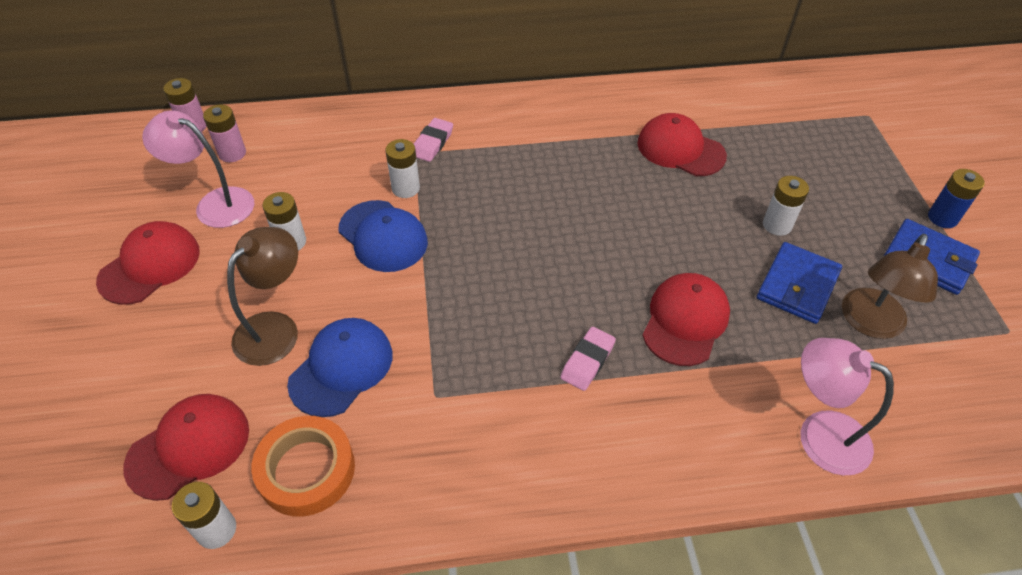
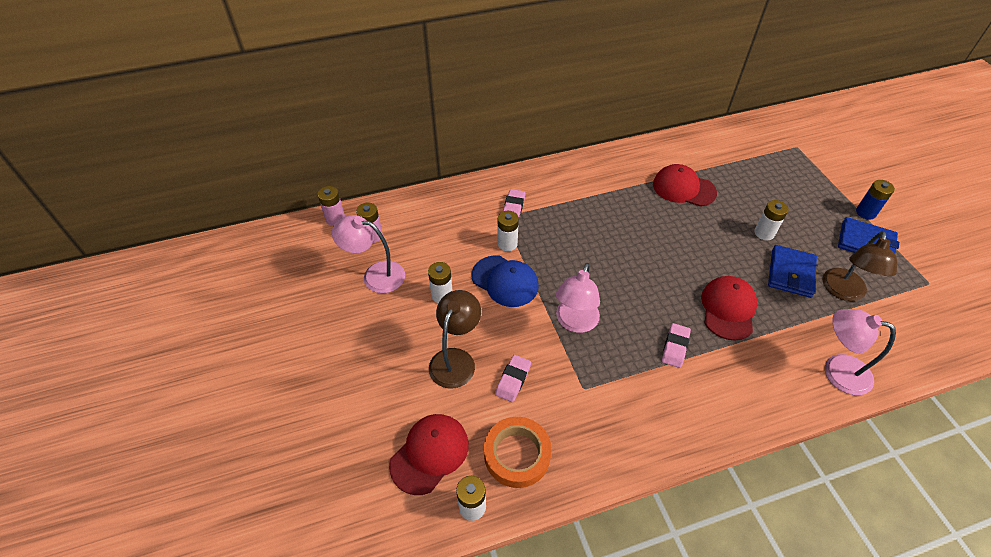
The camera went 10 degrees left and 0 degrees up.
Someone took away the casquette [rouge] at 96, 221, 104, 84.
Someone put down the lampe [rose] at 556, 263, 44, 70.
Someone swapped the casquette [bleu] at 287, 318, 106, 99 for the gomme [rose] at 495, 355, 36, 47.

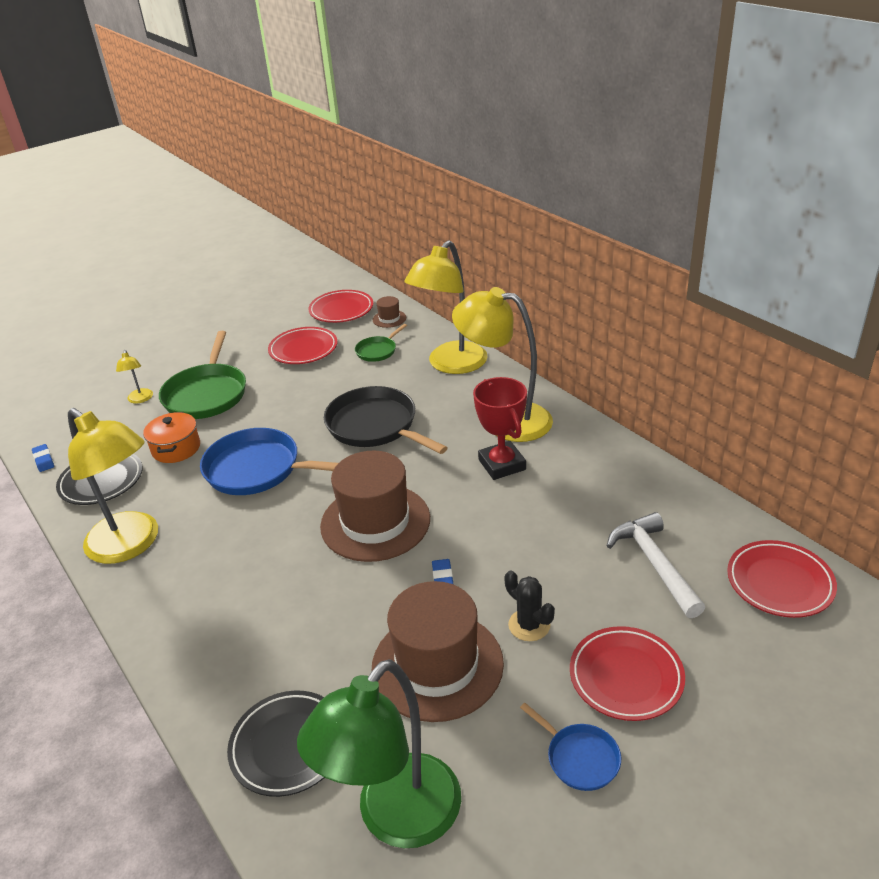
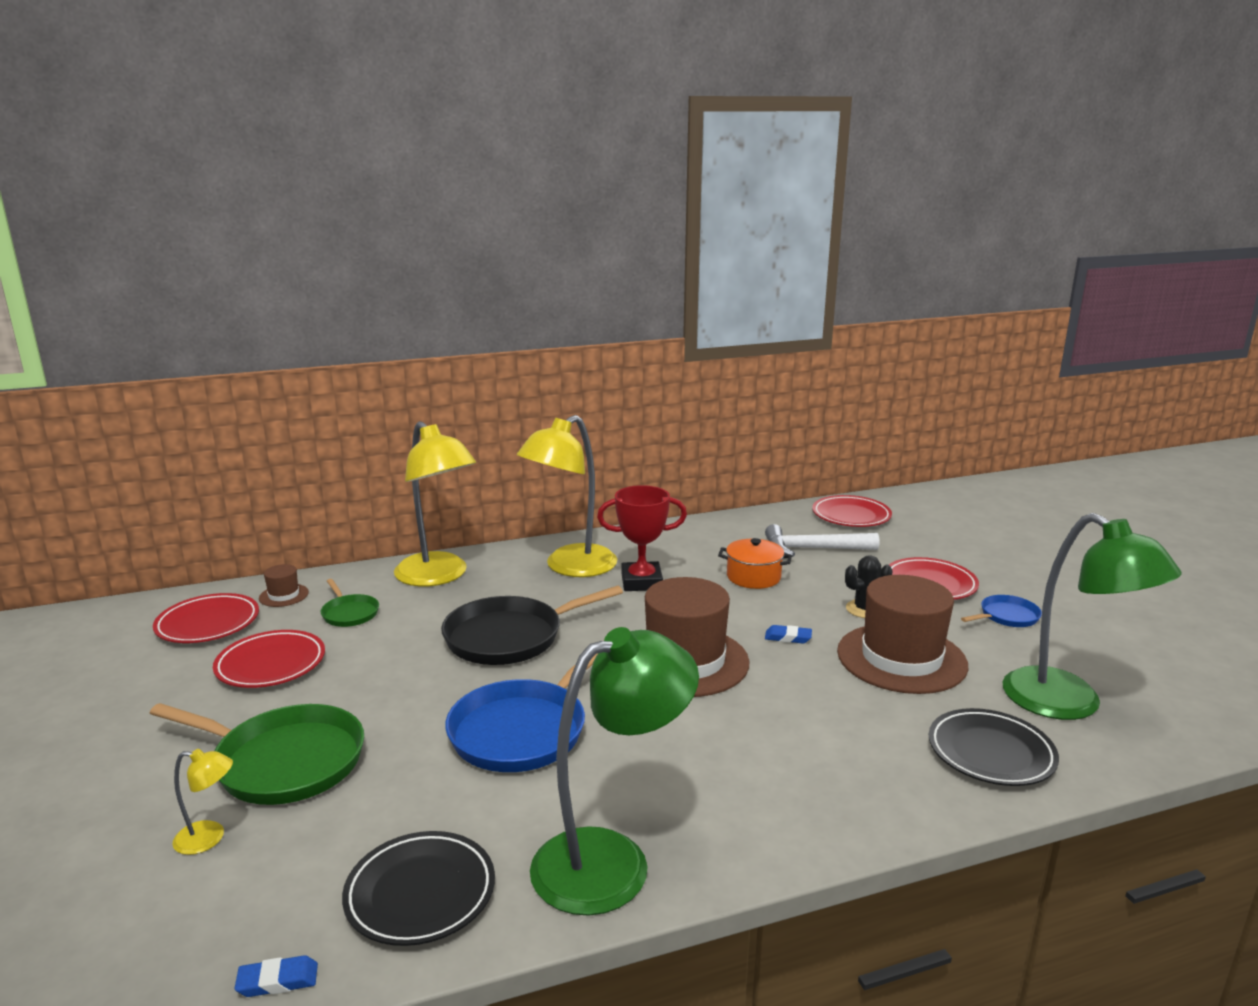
The camera went 75 degrees left and 15 degrees down.
Someone carried the marmite [orange] from 143, 412, 57, 51 to 718, 538, 74, 51.
Someone repainted the lampe [jaune] at 68, 408, 90, 156, which became the lampe [vert] at 530, 627, 169, 289.

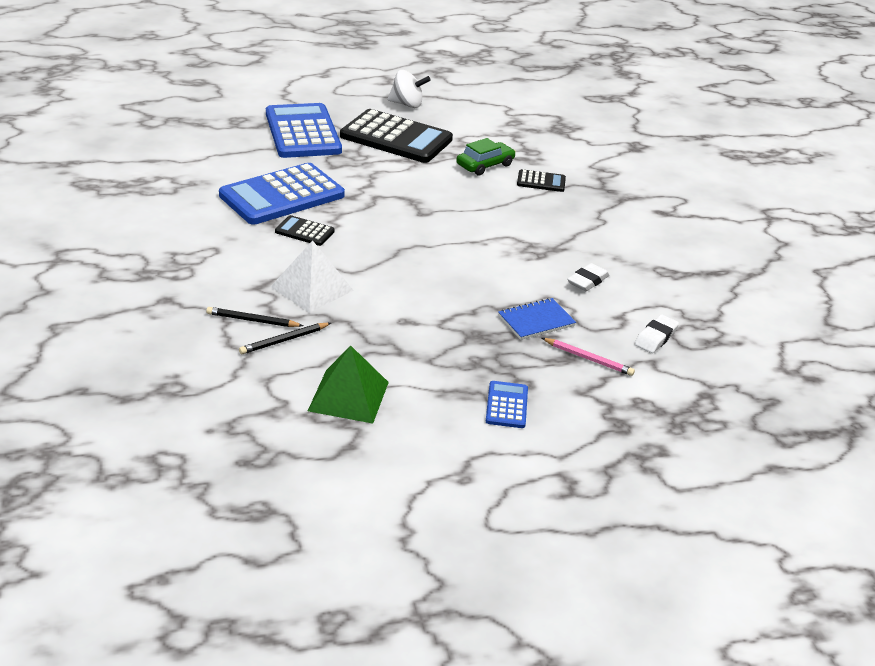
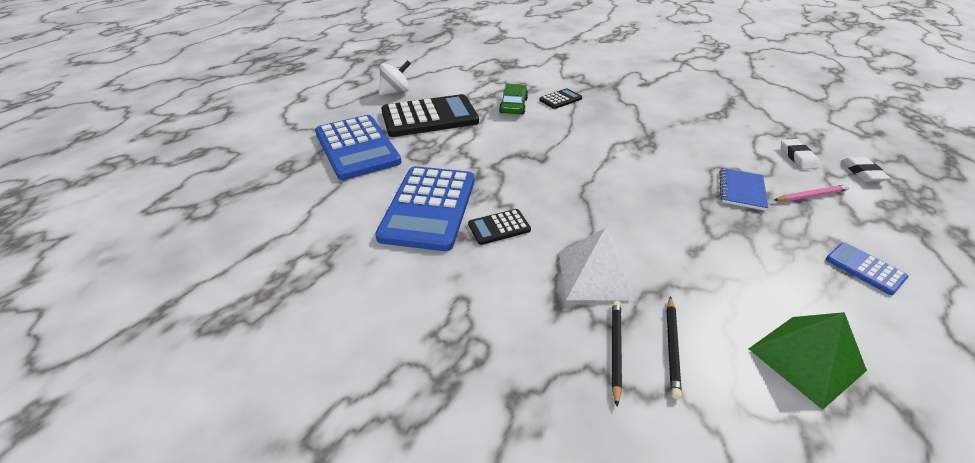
The camera went 40 degrees left and 5 degrees up.
Someone carried the gomme [blanc] from 567, 263, 43, 28 to 841, 157, 49, 25.
Someone rotated the crayon [noir] at 206, 307, 97, 20 by 135 degrees clockwise.
Someone rotated the calculatrice [bleu] at 266, 103, 76, 55 by 150 degrees counterclockwise.

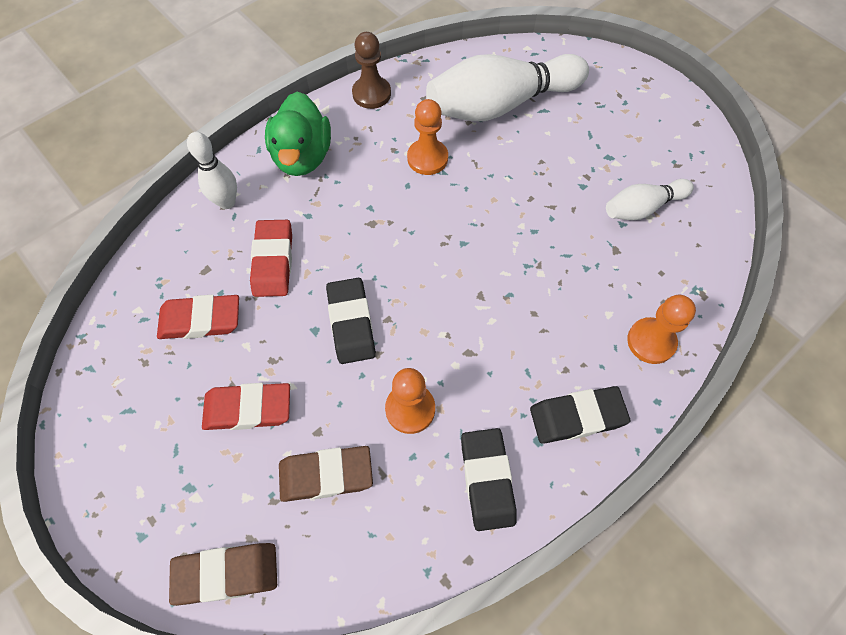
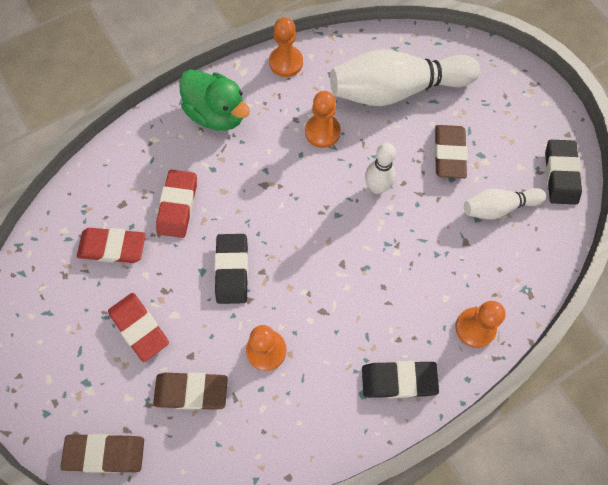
The camera went 10 degrees right and 5 degrees up.
Someone put down the gomme [marron] at 434, 125, 34, 53.
Someone carried the quille [blanc] from 187, 132, 50, 77 to 365, 143, 31, 51.
Someone carried the gomme [noir] from 461, 428, 56, 103 to 545, 140, 37, 64.
Someone repainted the pion [marron] at 352, 32, 39, 77, which became the pion [orange] at 269, 17, 34, 60.
Someone rotated the gomme [rouge] at 202, 383, 88, 47 by 45 degrees clockwise.
Someone rotated the canard [vert] at 265, 91, 66, 85 by 60 degrees counterclockwise.

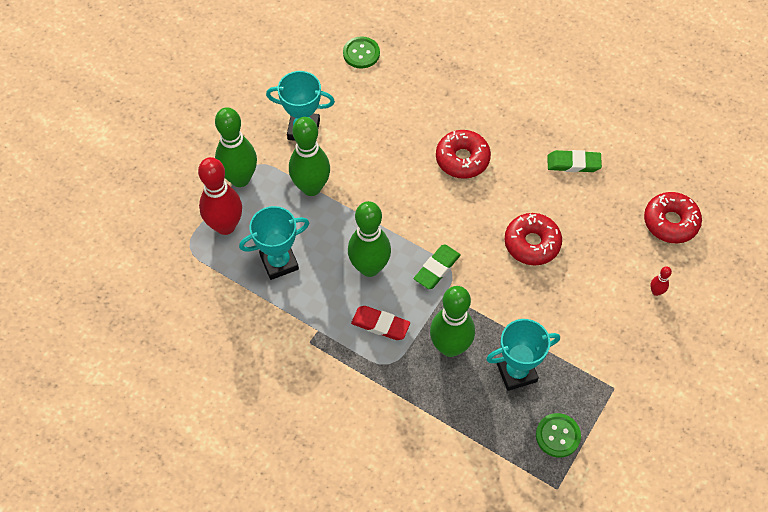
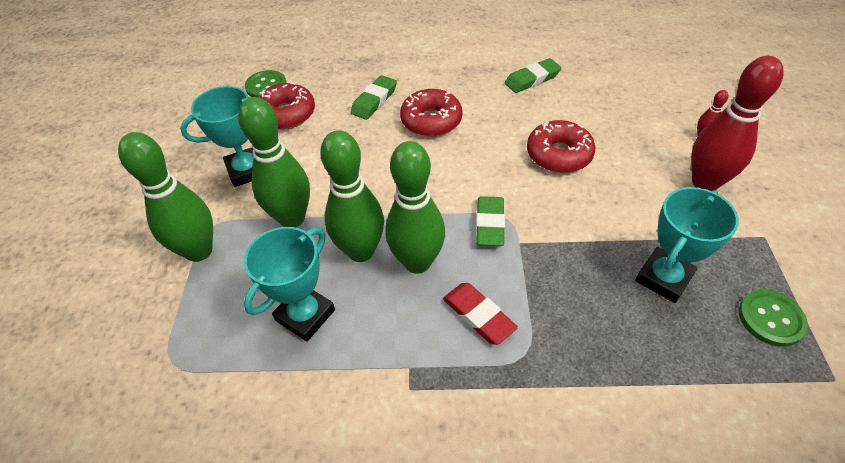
The camera went 30 degrees left and 10 degrees down.
Someone put down the gomme [vert] at 351, 75, 46, 45.
Someone carried the quille [rouge] from 198, 157, 44, 78 to 691, 56, 93, 135.
Someone carried the quille [vert] from 430, 286, 45, 71 to 320, 130, 64, 132.
Someone carried the beignet [rouge] from 644, 192, 58, 51 to 258, 82, 57, 48.
Someone rotated the gomme [rouge] at 351, 306, 59, 34 by 60 degrees clockwise.

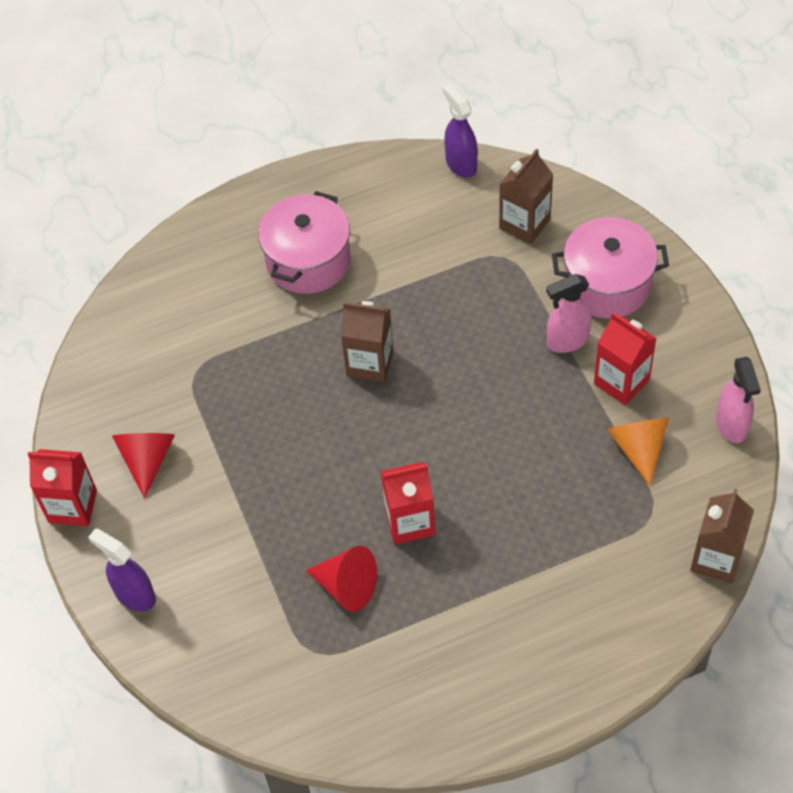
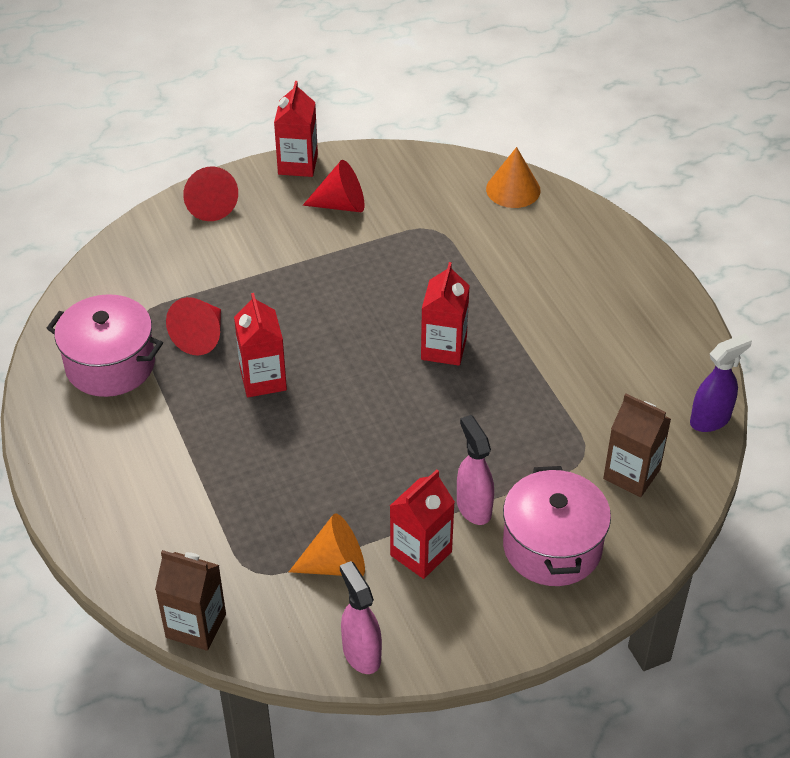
The camera went 85 degrees right and 10 degrees down.
Someone put down the cône [orange] at 486, 147, 55, 61.
Someone carried the marmite [rose] from 258, 191, 93, 103 to 47, 294, 116, 103.
Someone swapped the vaporisateur [violet] at 88, 529, 68, 82 for the cône [rouge] at 183, 167, 55, 54.
Someone repainted the brique de lait [marron] at 341, 301, 53, 82, which became the brique de lait [rouge] at 421, 262, 49, 104.
Someone rotated the vaporisateur [rose] at 716, 357, 45, 86 by 75 degrees clockwise.

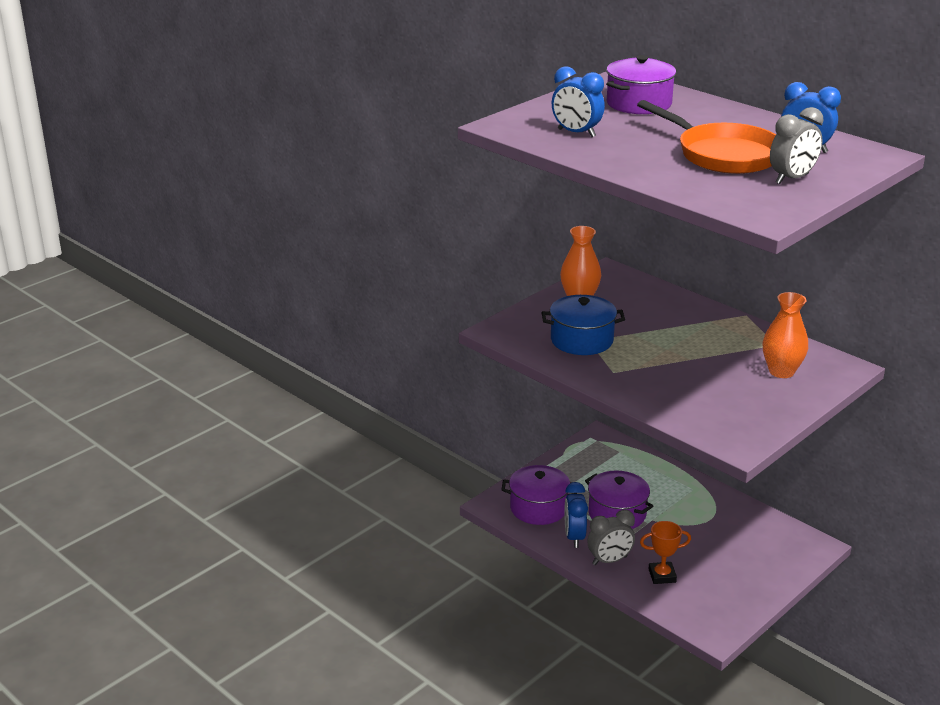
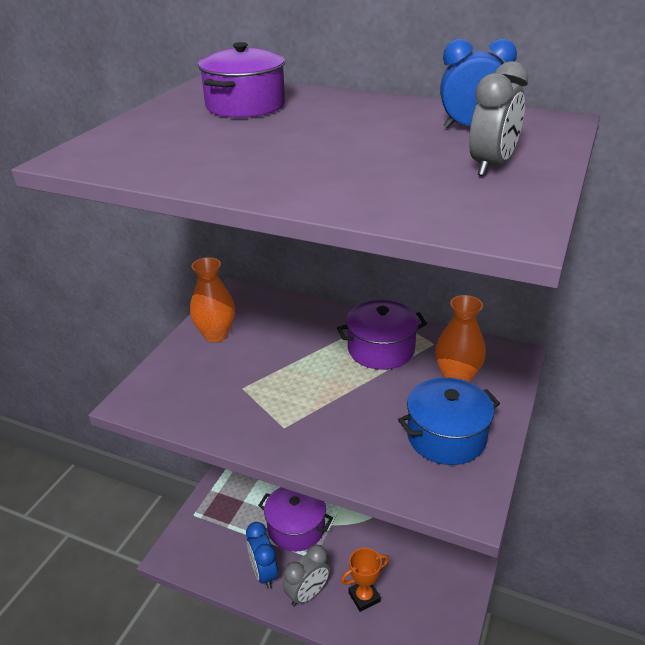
The camera went 20 degrees left and 5 degrees up.
Someone took away the réveil [bleu] at 552, 66, 53, 71.
Someone took away the poêle [orange] at 637, 100, 139, 74.
Someone carried the marmite [violet] from 502, 465, 75, 60 to 337, 300, 90, 70.
Someone carried the marmite [bleu] from 541, 295, 84, 60 to 398, 377, 102, 88.

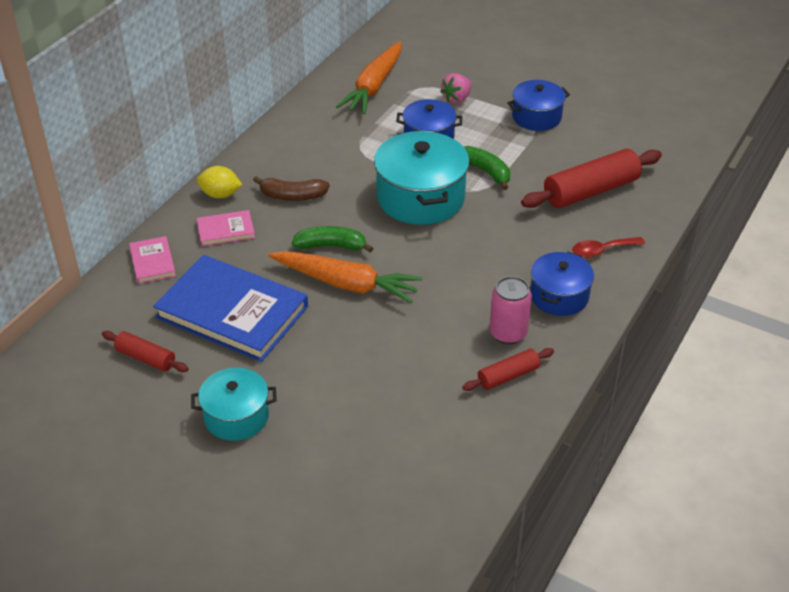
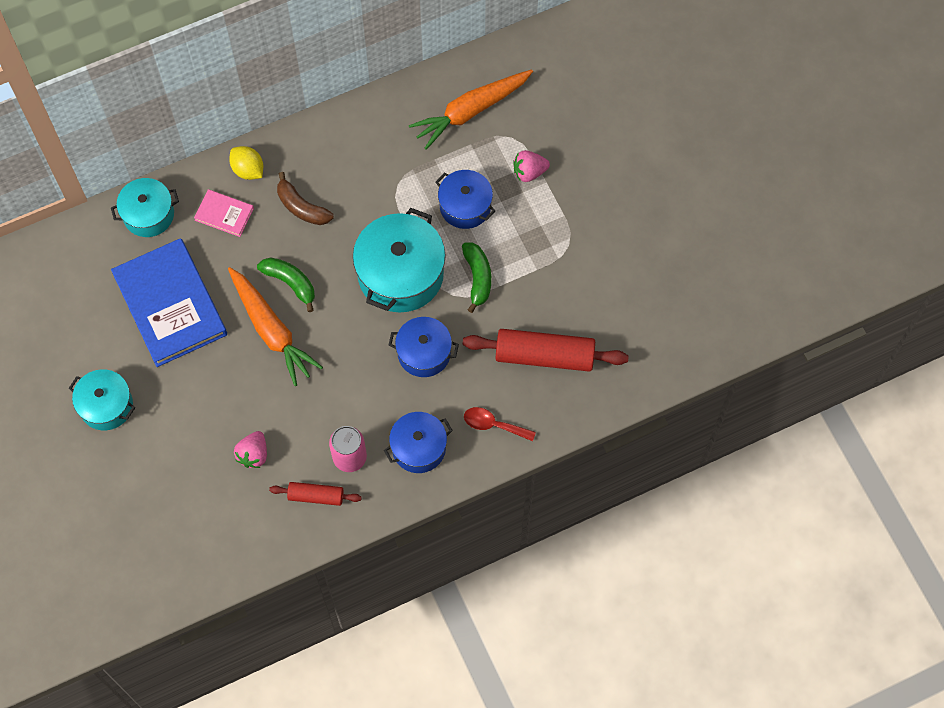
The camera went 35 degrees right and 25 degrees up.
Someone took away the rouleau à pâtisserie [rouge] at 102, 331, 86, 41.
Someone put down the fraise [rose] at 234, 431, 33, 37.
Someone carried the marmite [bleu] from 507, 80, 63, 51 to 389, 317, 70, 60.
Someone swapped the livre [rose] at 129, 236, 47, 48 for the marmite [turquoise] at 111, 178, 68, 59.

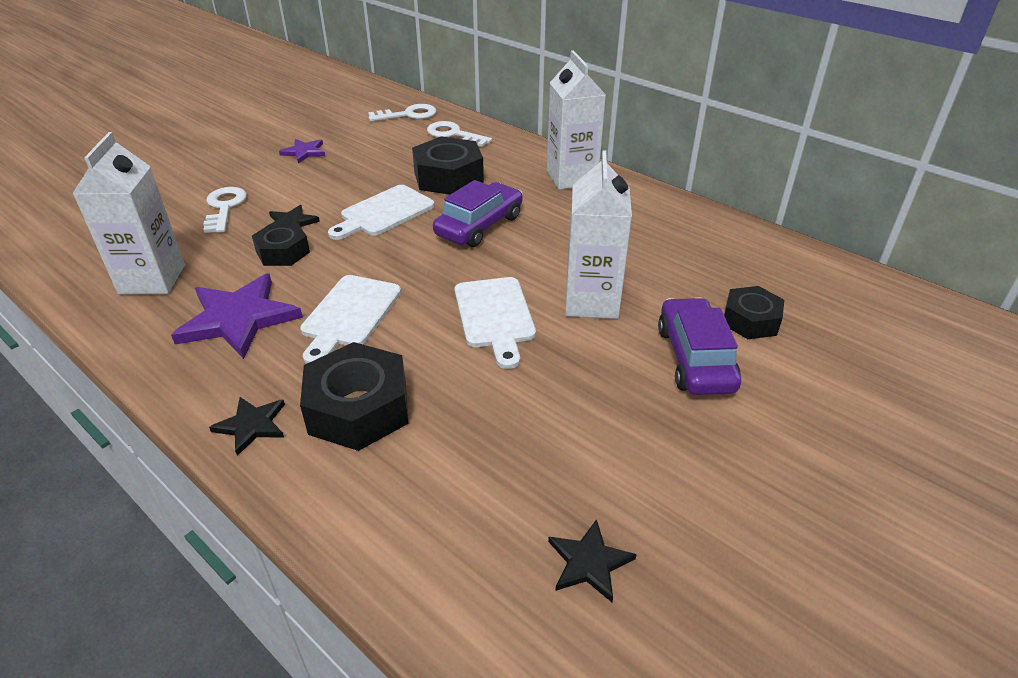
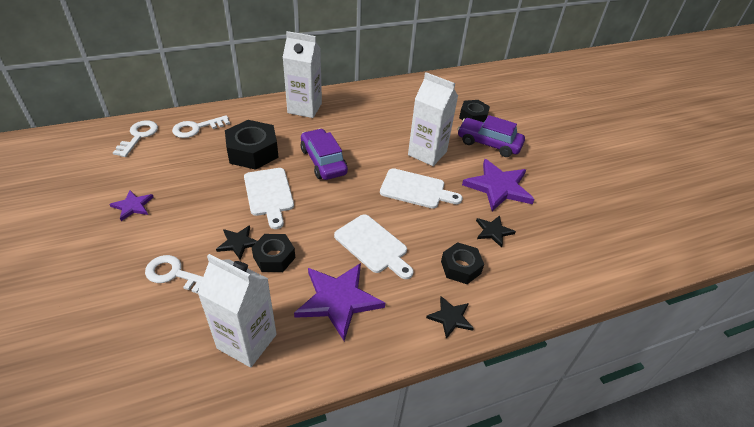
The camera went 65 degrees left and 5 degrees up.
Someone put down the étoile [violet] at 462, 159, 72, 52.
Someone carried the étoile [noir] from 548, 519, 89, 83 to 476, 216, 40, 32.
Someone scaled the écrou [noir] at 300, 342, 109, 109 by 0.63.

